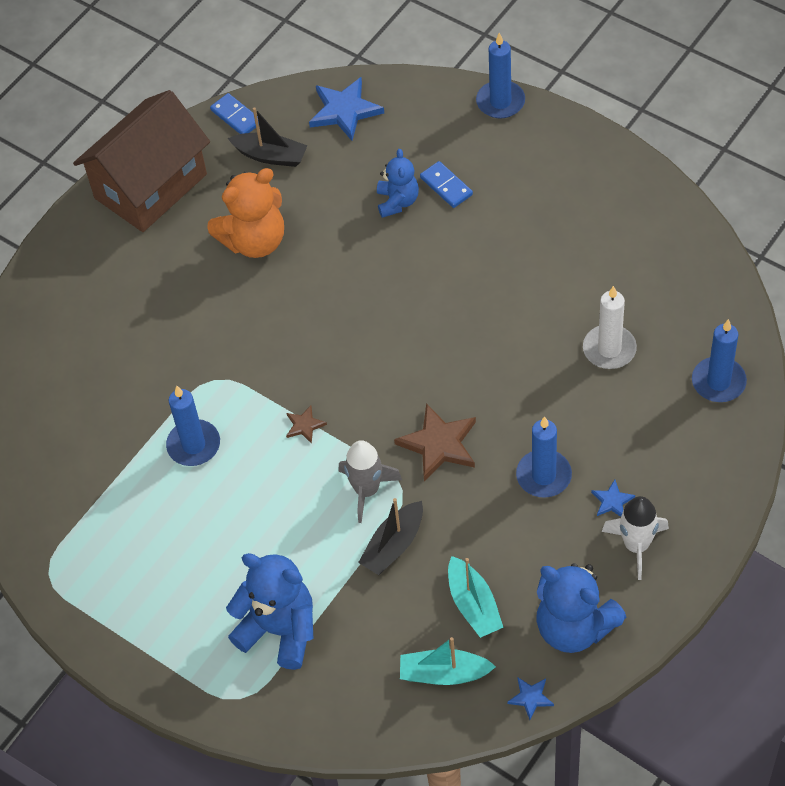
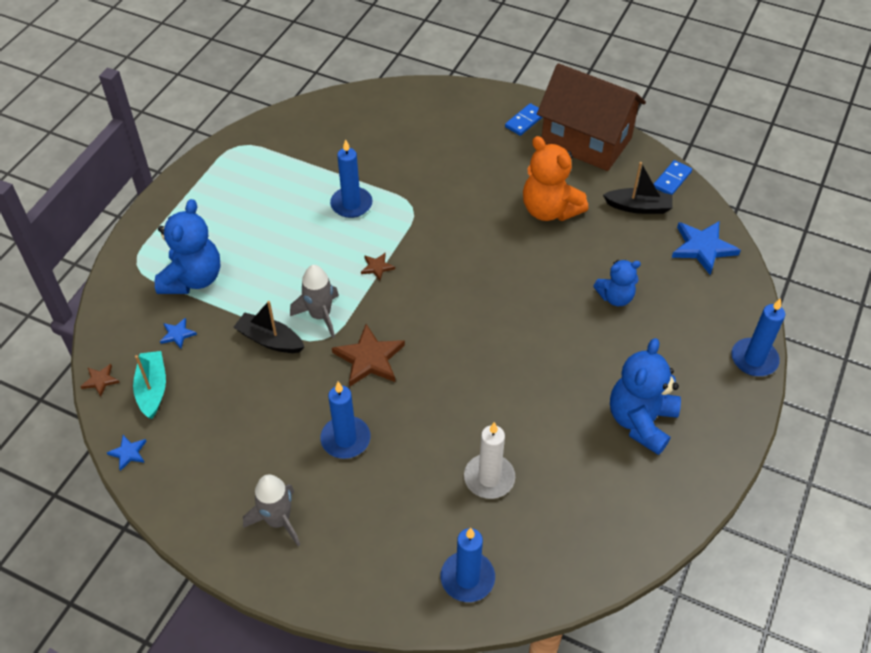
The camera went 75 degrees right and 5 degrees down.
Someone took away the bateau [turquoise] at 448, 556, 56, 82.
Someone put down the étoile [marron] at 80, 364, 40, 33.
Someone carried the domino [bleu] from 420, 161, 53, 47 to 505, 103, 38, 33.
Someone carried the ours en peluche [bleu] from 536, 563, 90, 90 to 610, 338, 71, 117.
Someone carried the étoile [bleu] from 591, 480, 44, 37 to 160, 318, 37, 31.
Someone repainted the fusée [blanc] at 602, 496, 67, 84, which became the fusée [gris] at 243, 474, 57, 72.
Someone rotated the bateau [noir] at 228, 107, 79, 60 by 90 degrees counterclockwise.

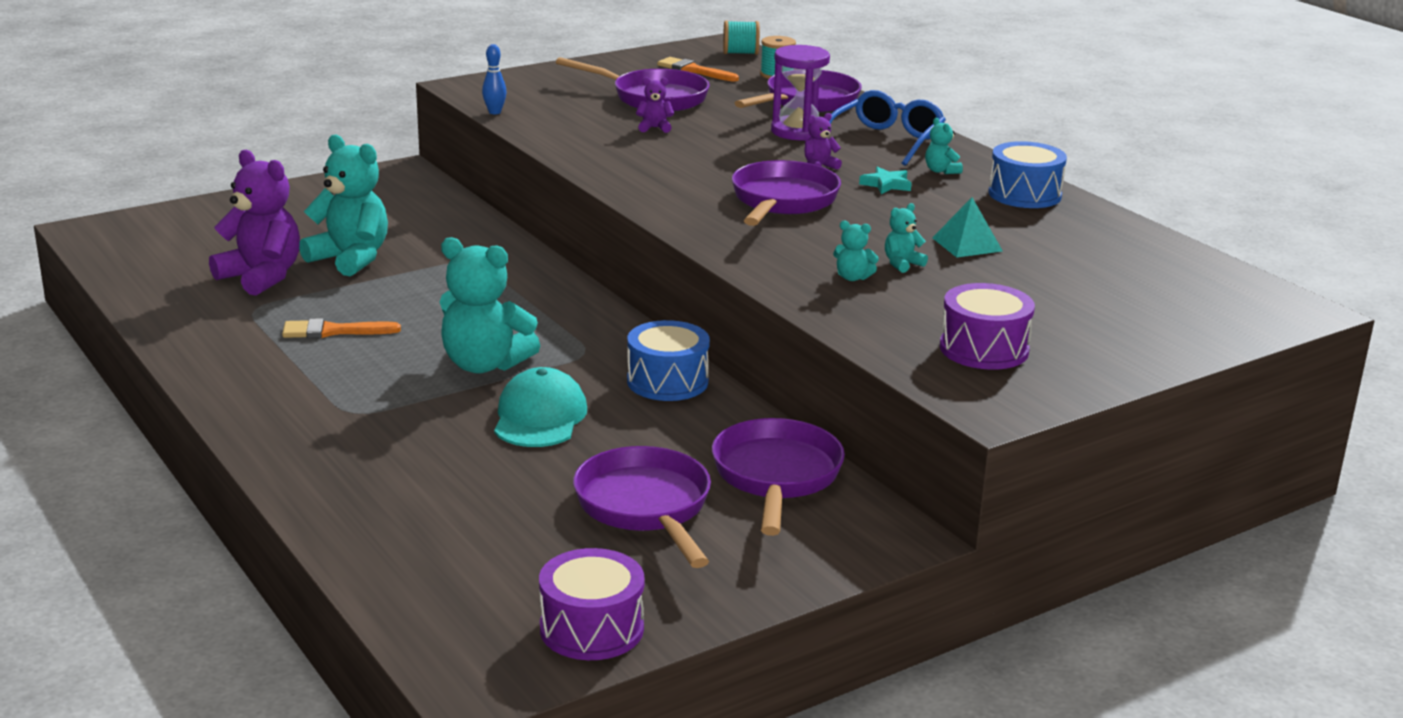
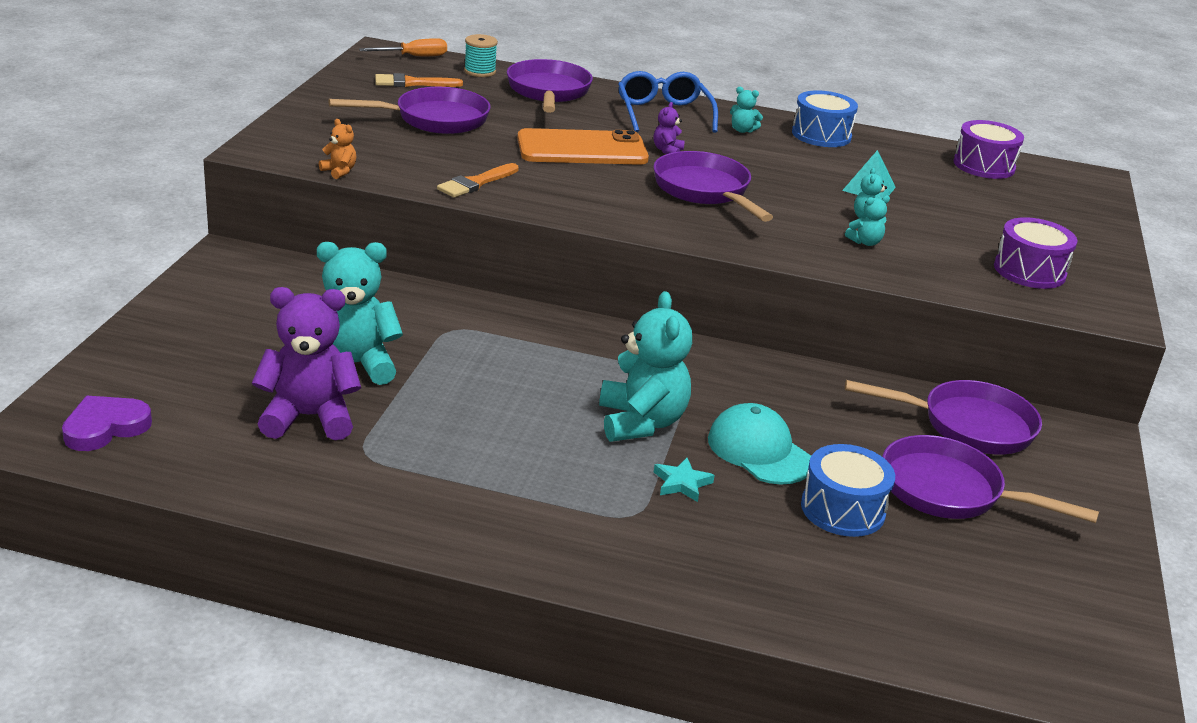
The camera went 45 degrees left and 5 degrees up.
Someone took away the ours en peluche [violet] at 636, 77, 38, 56.
Someone took away the sablier [violet] at 771, 45, 59, 96.
Someone put down the cœur [violet] at 62, 396, 90, 55.
Someone put down the téléphone [orange] at 517, 128, 132, 37.
Someone carried the pinceau [orange] from 282, 318, 119, 20 to 437, 163, 82, 35.
Someone carried the tambour [violet] from 539, 548, 106, 112 to 953, 120, 71, 59.
Someone carried the tambour [bleu] from 627, 320, 83, 81 to 801, 444, 94, 93.
Someone carried the étoile [turquoise] from 859, 167, 53, 27 to 654, 458, 61, 44.
Someone swapped the quille [bleu] at 482, 44, 24, 70 for the ours en peluche [orange] at 319, 119, 37, 60.
Someone swapped the bobine [turquoise] at 723, 20, 37, 35 for the tournevis [orange] at 359, 38, 88, 18.
Someone rotated the ours en peluche [turquoise] at 440, 237, 100, 137 by 75 degrees counterclockwise.
Someone rotated the poêle [violet] at 712, 418, 133, 118 by 135 degrees clockwise.

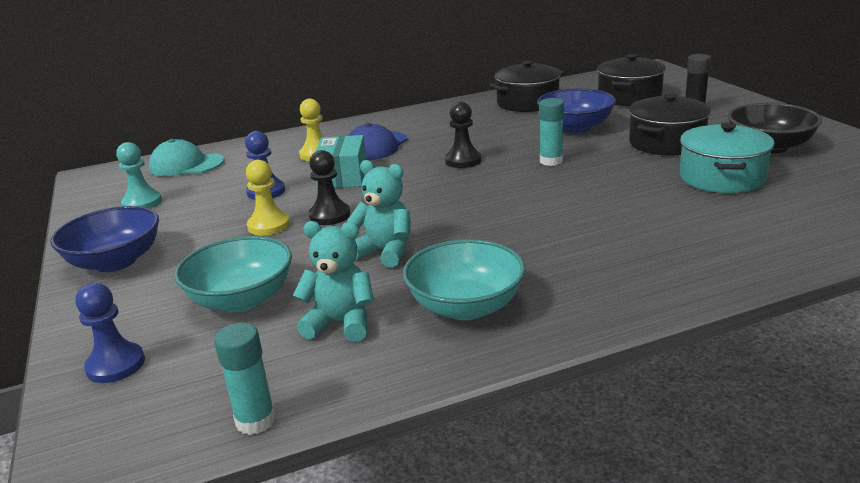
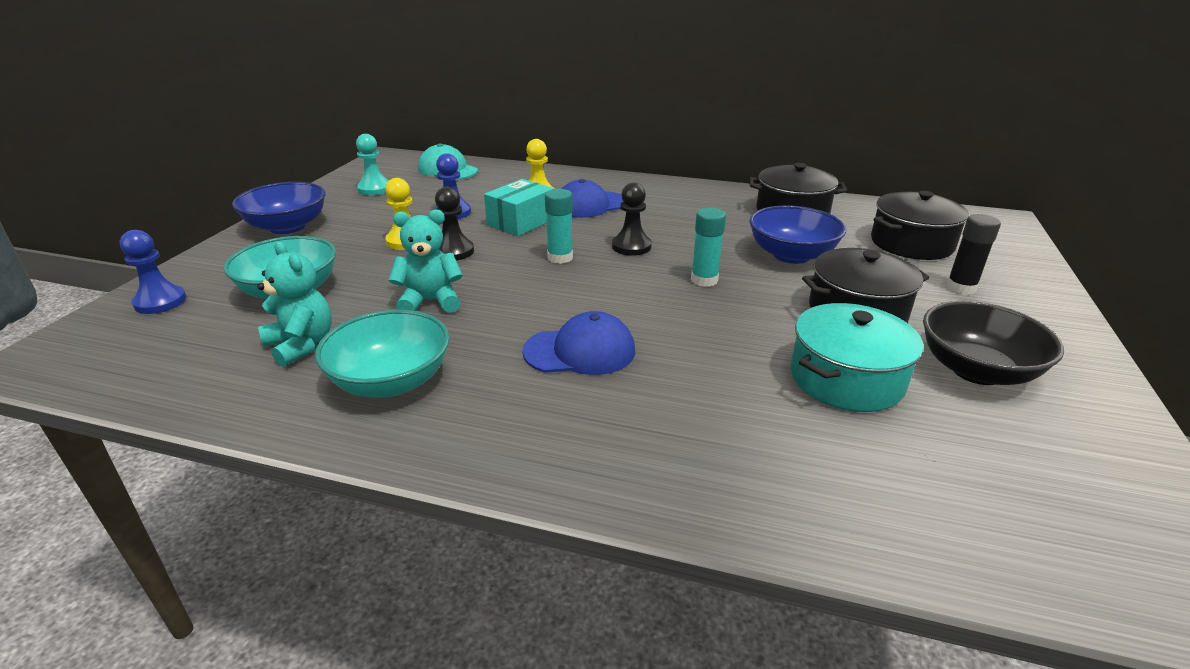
The camera went 35 degrees right and 5 degrees up.
Someone put down the casquette [bleu] at 523, 311, 112, 64.
Someone carried the bâton de colle [turquoise] from 214, 323, 62, 112 to 545, 189, 28, 75.
Someone rotated the ours en peluche [turquoise] at 347, 160, 64, 107 by 75 degrees counterclockwise.

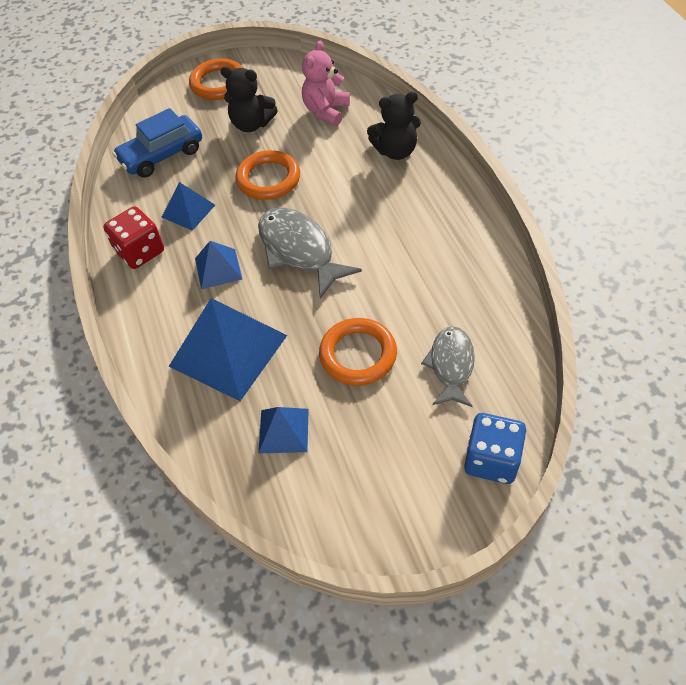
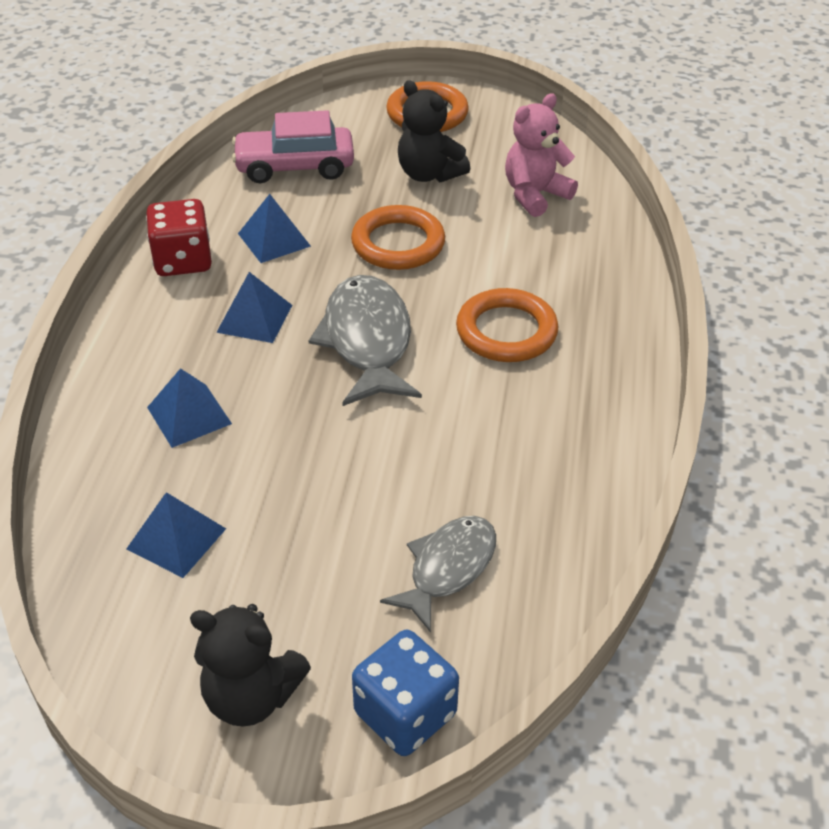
The camera went 25 degrees right and 10 degrees down.
Someone carried the anneau [orange] from 319, 318, 78, 68 to 456, 288, 102, 74.
Someone carried the ours en peluche [noir] from 367, 92, 54, 68 to 190, 604, 121, 123.
Someone repainted the voiture [bleu] at 113, 108, 89, 70, which became the voiture [rose] at 232, 110, 122, 73.
Someone scaled the pyramide [bleu] at 169, 298, 118, 103 by 0.52.

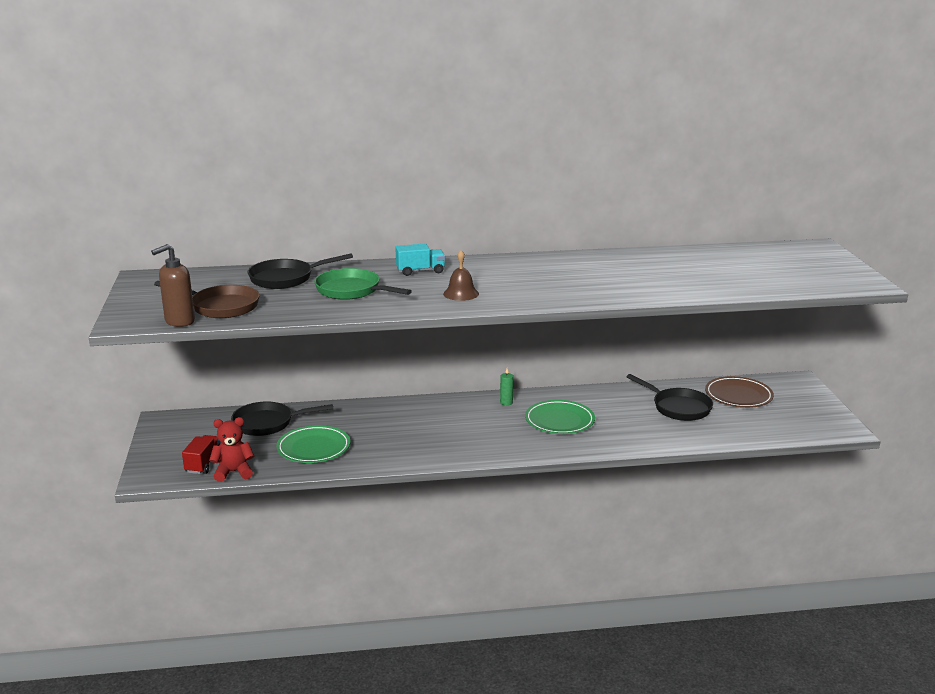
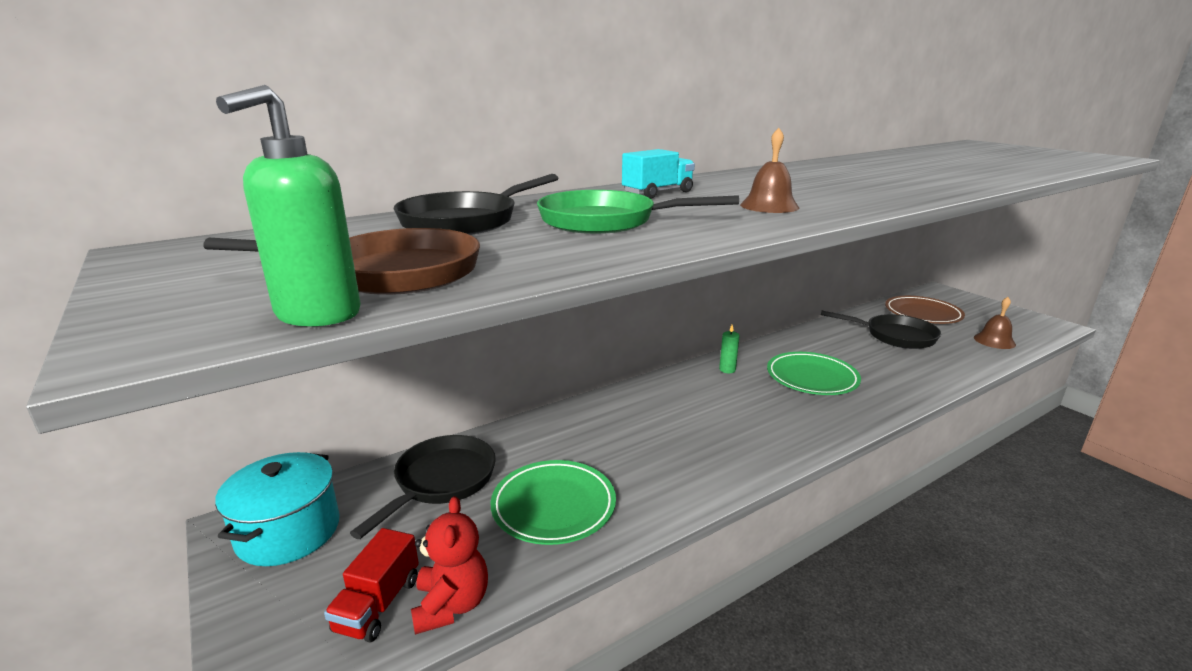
The camera went 25 degrees left and 0 degrees up.
Someone put down the marmite [turquoise] at 215, 452, 125, 114.
Someone put down the cloche [marron] at 974, 297, 42, 52.
Someone repainted the distributeur de savon [marron] at 151, 244, 44, 83, which became the distributeur de savon [vert] at 216, 85, 145, 242.
Someone rotated the camion [rouge] at 182, 435, 38, 39 by 150 degrees counterclockwise.
Someone rotated the ours en peluche [rouge] at 209, 417, 45, 65 by 120 degrees clockwise.
Someone rotated the poêle [noir] at 231, 401, 102, 35 by 150 degrees clockwise.

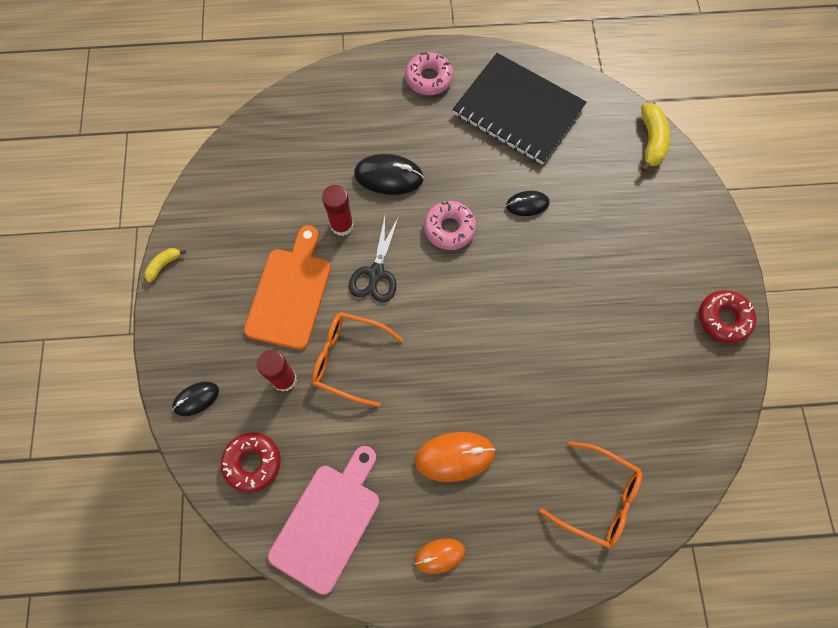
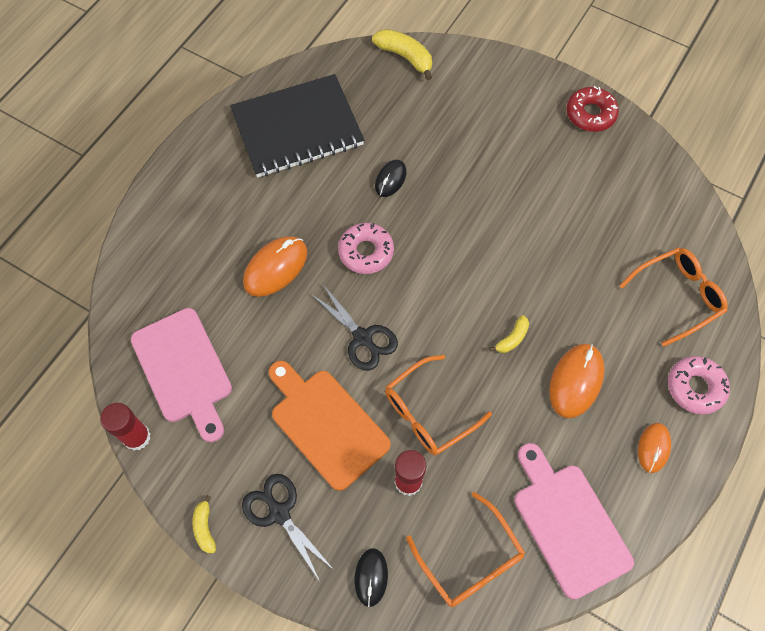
The camera went 55 degrees left and 5 degrees down.
Someone put down the planche à découper [rose] at 131, 308, 101, 134.
Someone put down the ciseaux [noir] at 242, 474, 93, 106.
Someone put down the banane [jaune] at 490, 315, 39, 38.
Someone carried the bâton de colle [rouge] from 322, 185, 32, 51 to 100, 403, 51, 47.
Someone carried the beignet [rose] from 405, 52, 48, 43 to 668, 356, 62, 59.
Someone swapped the beignet [rouge] at 221, 432, 60, 61 for the lunettes [orange] at 406, 492, 119, 115.
Someone repainted the souris [noir] at 354, 154, 70, 41, which became the souris [orange] at 243, 236, 64, 61.

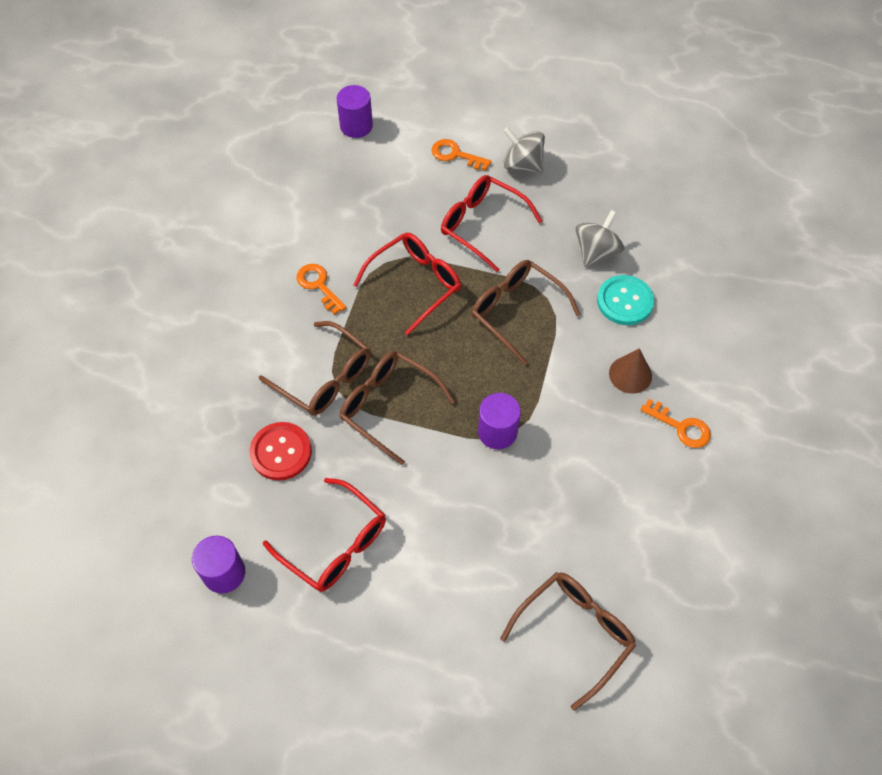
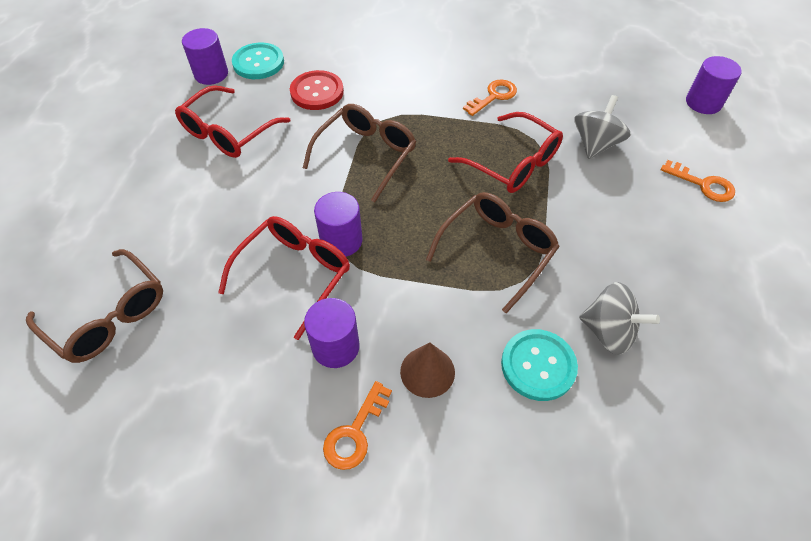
The camera went 85 degrees right and 5 degrees down.
Someone took away the lunettes [marron] at 259, 321, 112, 95.
Someone put down the bouton [turquoise] at 232, 42, 52, 37.
Someone put down the cylindre [violet] at 304, 298, 56, 70.
Someone carried the lunettes [rouge] from 441, 175, 101, 97 to 218, 216, 132, 124.
Someone carried the toupie [gris] from 503, 127, 42, 46 to 574, 95, 57, 64.
Someone rotated the clé [orange] at 431, 139, 61, 32 by 105 degrees clockwise.

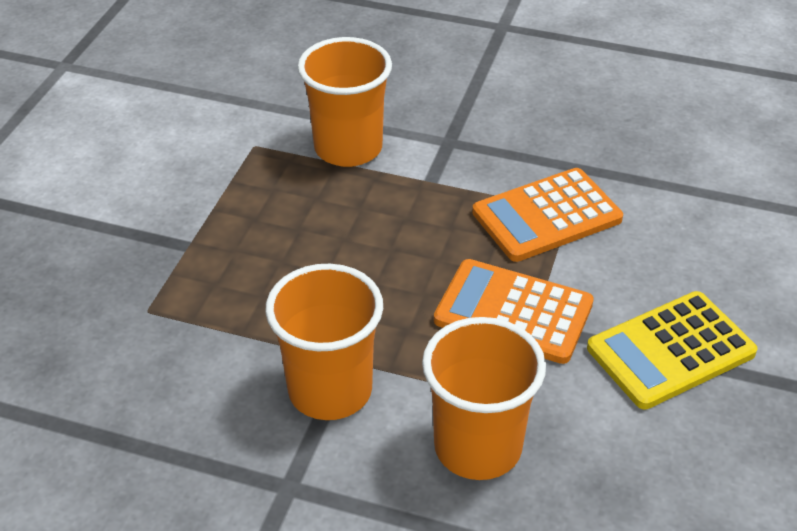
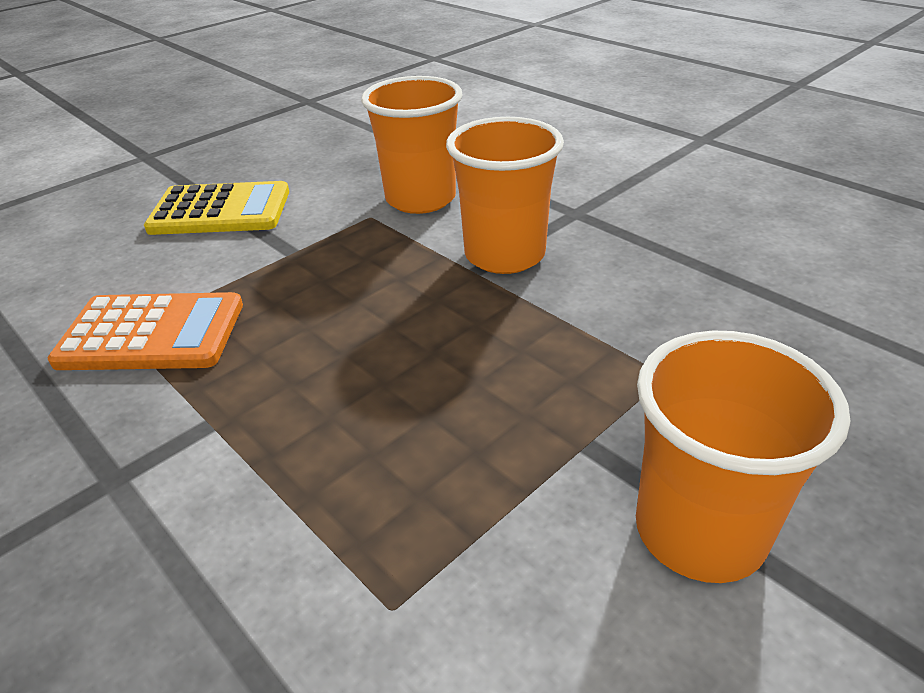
The camera went 150 degrees left and 5 degrees down.
Someone took away the calculatrice [orange] at 434, 259, 160, 105.
Someone carried the gobelet [orange] from 298, 37, 94, 130 to 636, 331, 214, 252.

